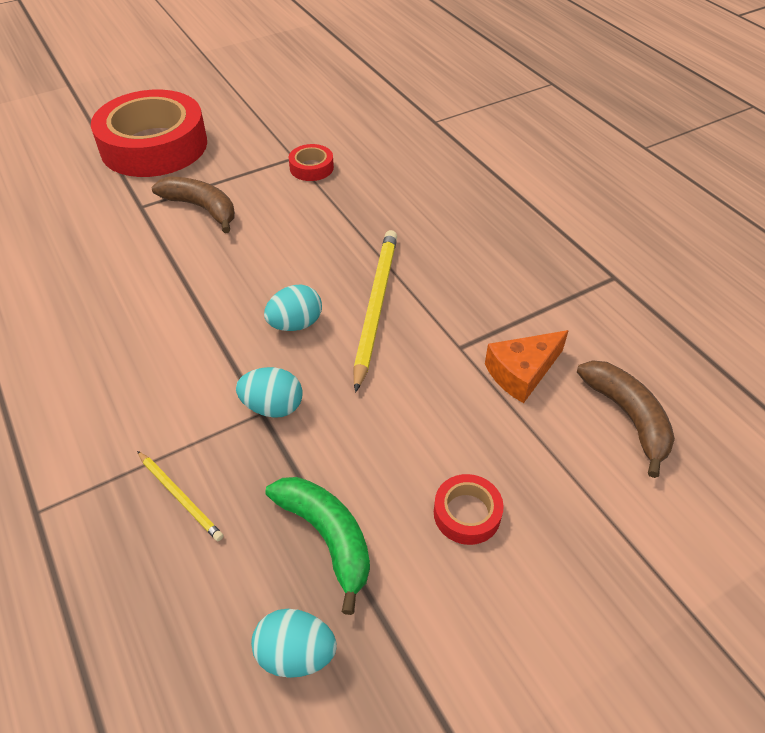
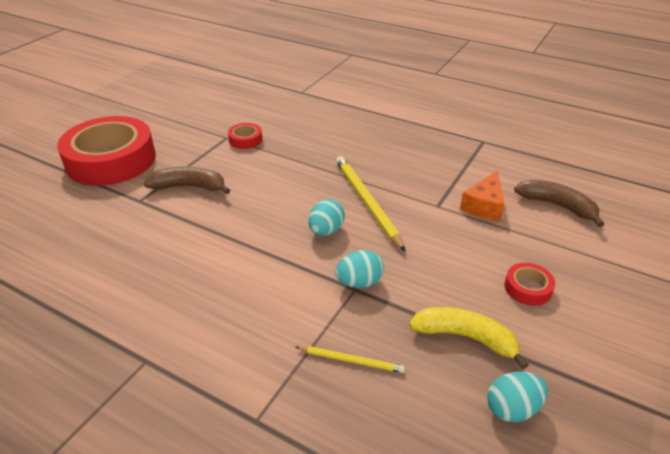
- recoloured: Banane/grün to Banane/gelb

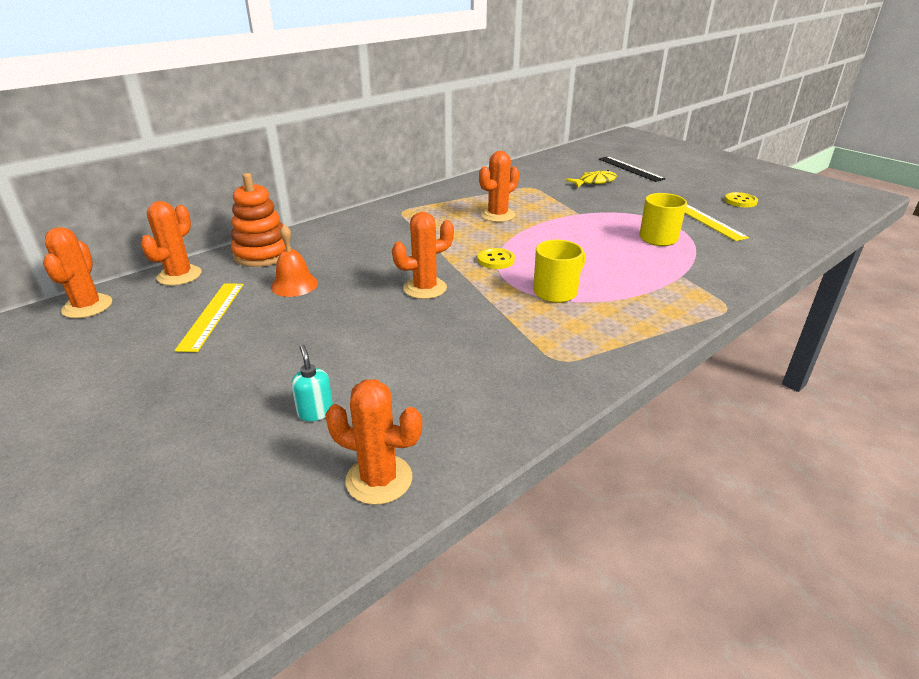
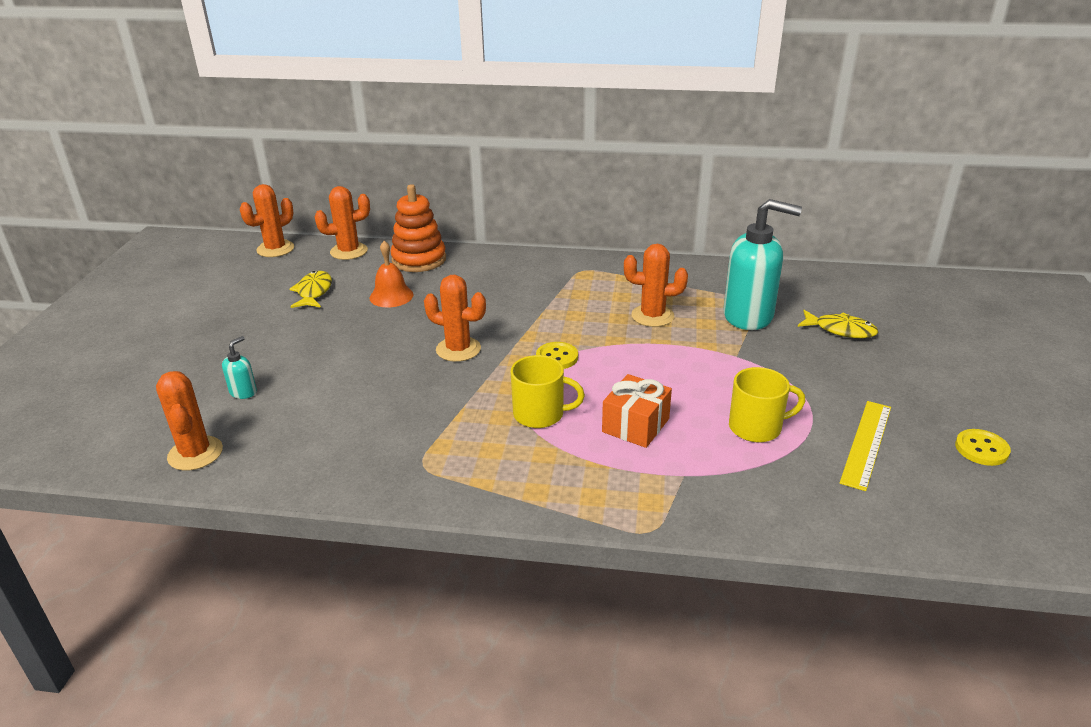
- removed: Lineal/schwarz
- replaced: Lineal/gelb (1st from left) to Fisch/gelb (1st from left)
- added: Seifenspender/türkis (2nd from left)
- added: Geschenk/orange

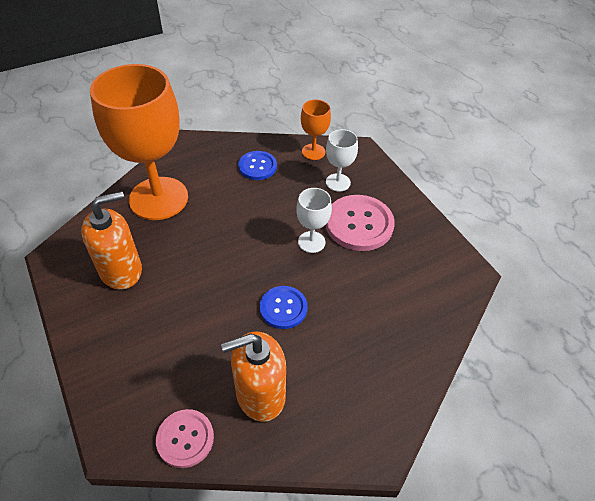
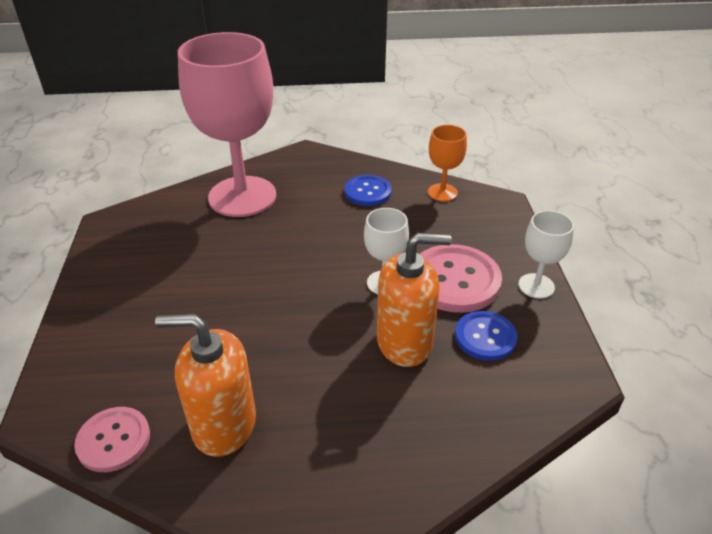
- recoloured: Kelch/orange (1st from left) to Kelch/rosa
- moved: Kelch/weiß (2nd from left)
- moved: Seifenspender/orange (1st from left in the first image) to Seifenspender/orange (2nd from left)
- moved: Knopf/blau (2nd from left)

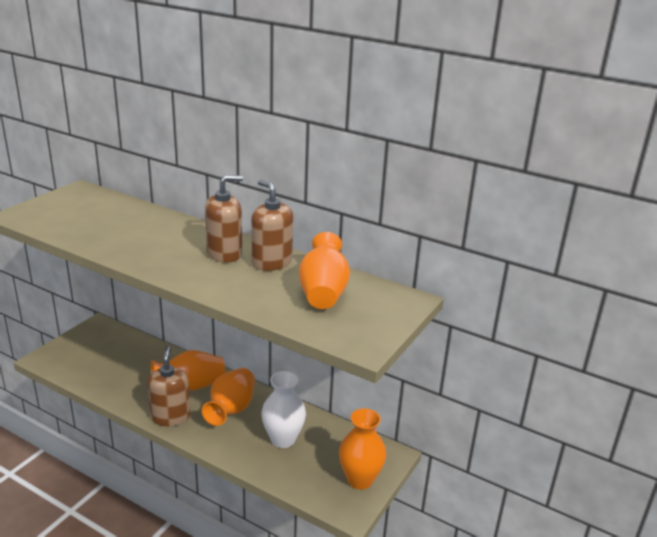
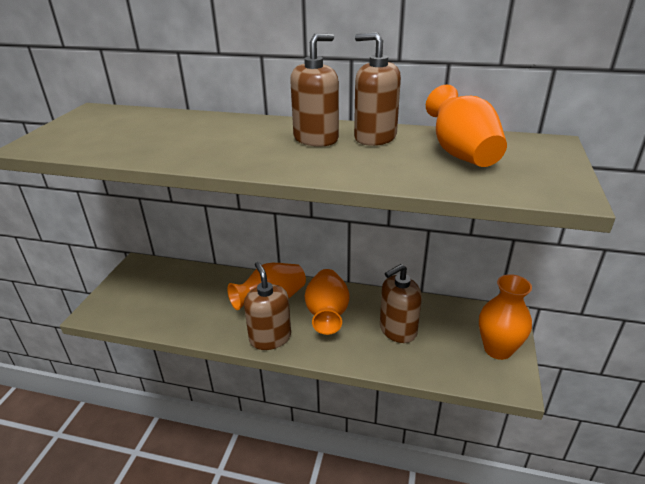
- replaced: Vase/weiß to Seifenspender/braun (4th from left)

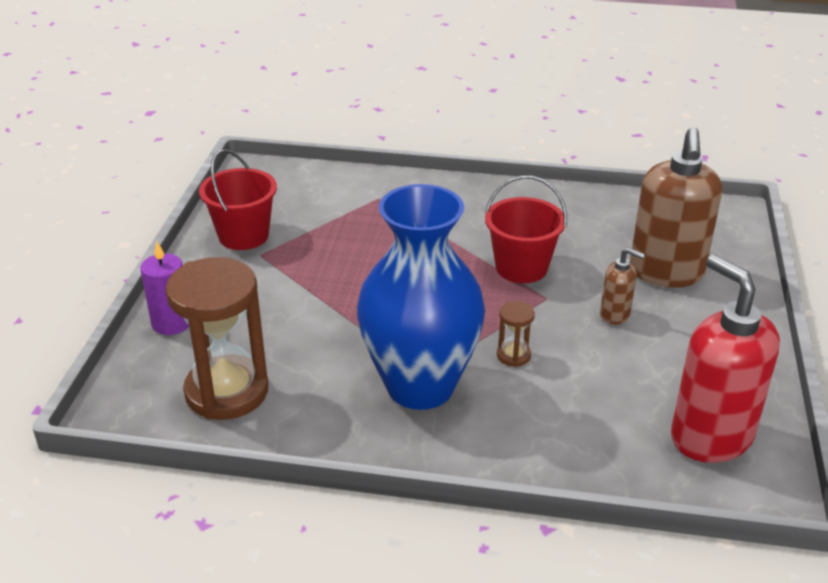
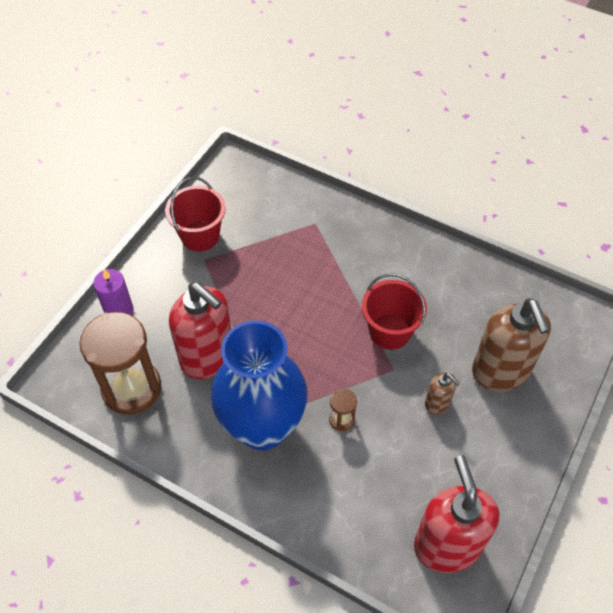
- turned: Seifenspender/braun (2nd from left) 45 degrees counterclockwise
- added: Seifenspender/rot (1st from left)

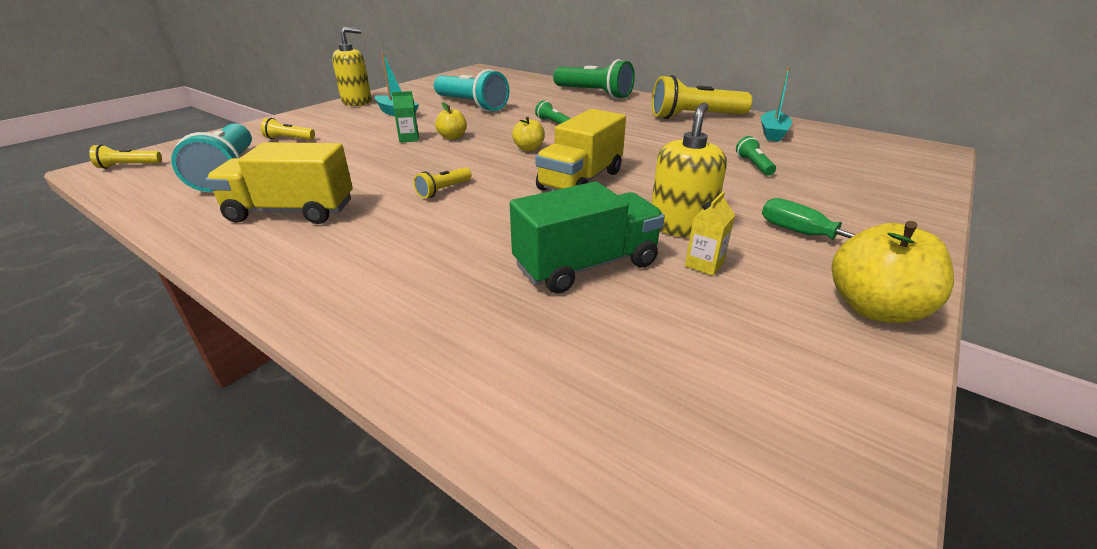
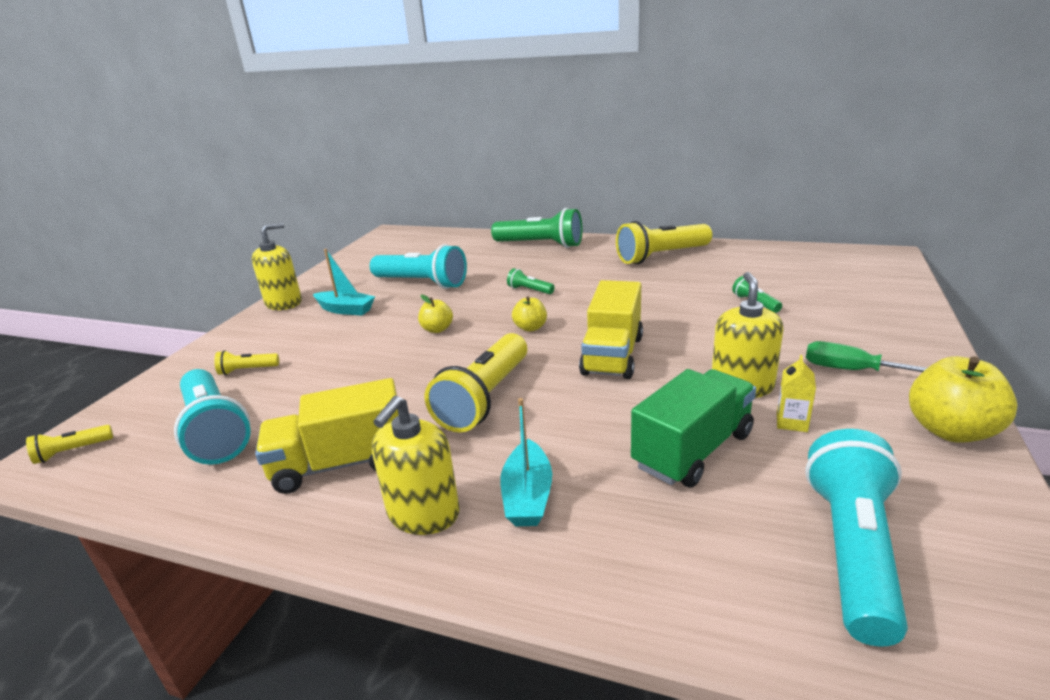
- moved: Boot/türkis (2nd from left)
- removed: Getränkekarton/grün
- resized: Taschenlampe/gelb (3rd from left) x2.20
- added: Seifenspender/gelb (2nd from left)
- added: Taschenlampe/türkis (3rd from left)

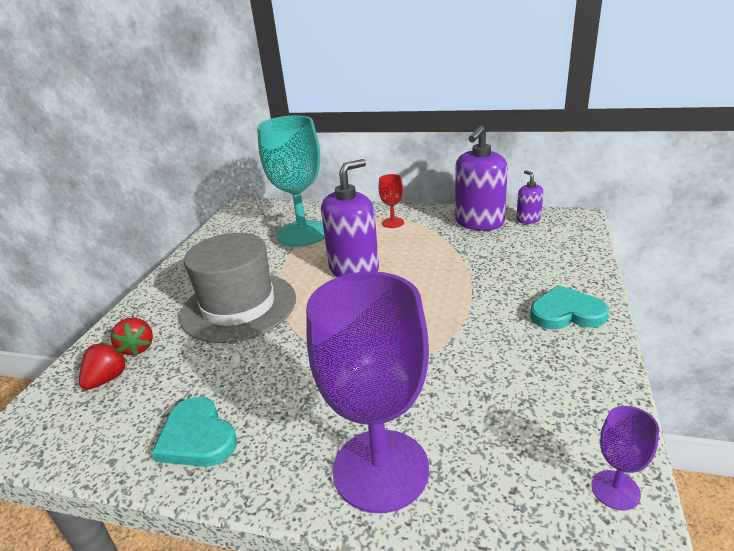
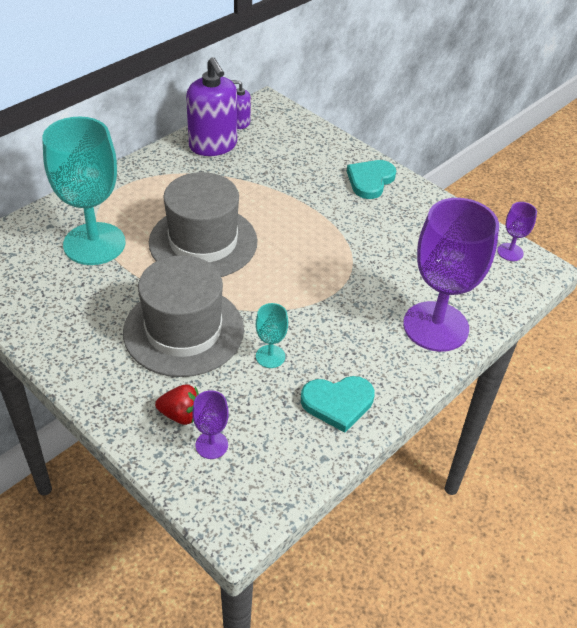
- replaced: Seifenspender/lila (1st from left) to Hut/grau (2nd from left)
- removed: Kelch/rot
- replaced: Erdbeere/rot (1st from left) to Kelch/lila (1st from left)
- added: Kelch/türkis (2nd from left)

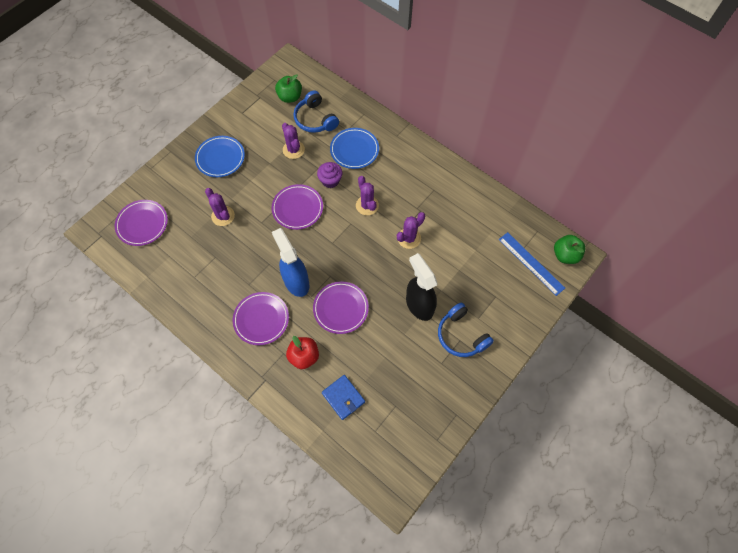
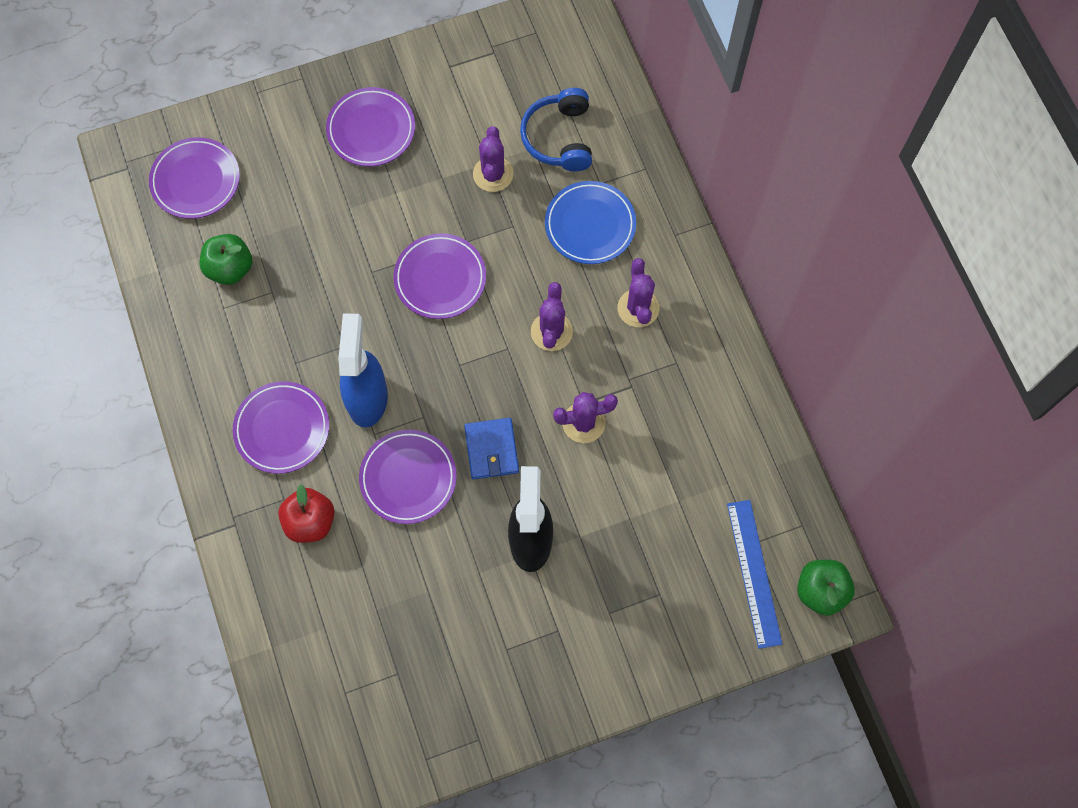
- moved: Apfel/grün (1st from left)
- recoloured: Teller/blau (1st from left) to Teller/lila (3rd from left)
- removed: Muffin/lila
- moved: Kaktus/lila (1st from left in the first image) to Kaktus/lila (4th from left)
- removed: Kopfhörer/blau (2nd from left)
- moved: Geldbörse/blau

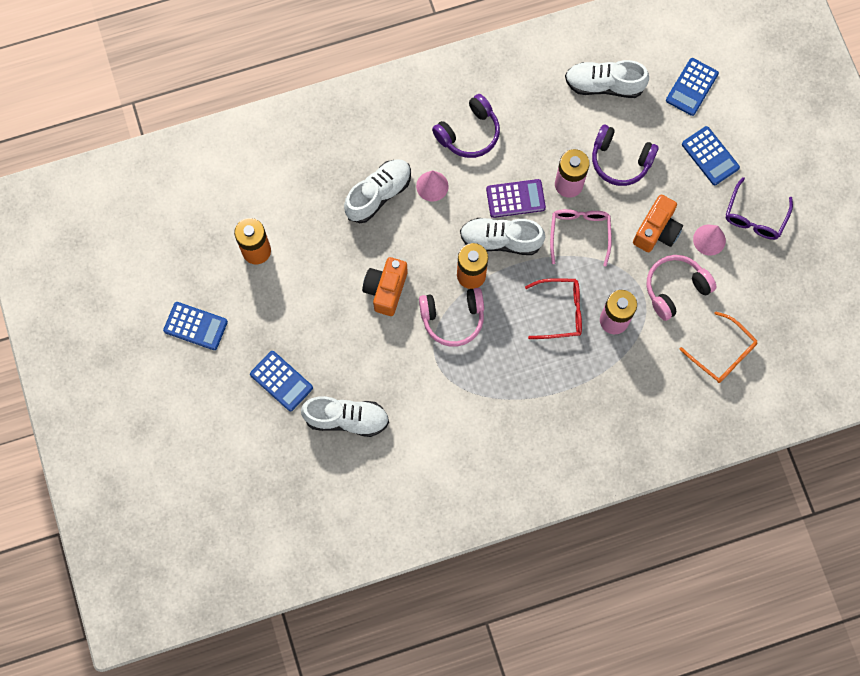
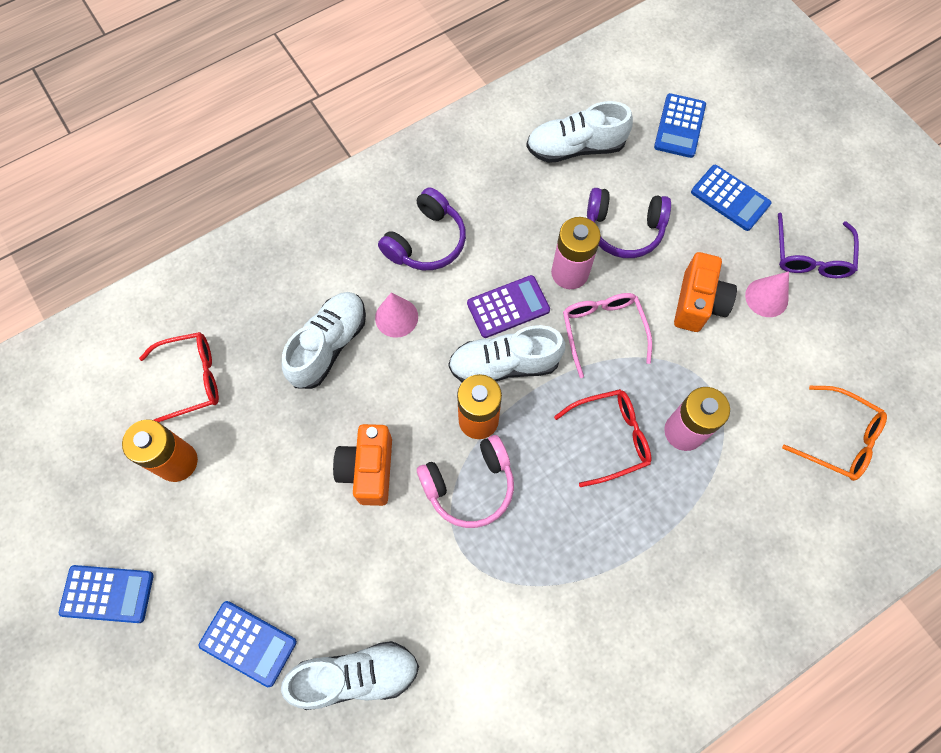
- removed: Kopfhörer/rosa (2nd from left)
- added: Brille/rot (1st from left)

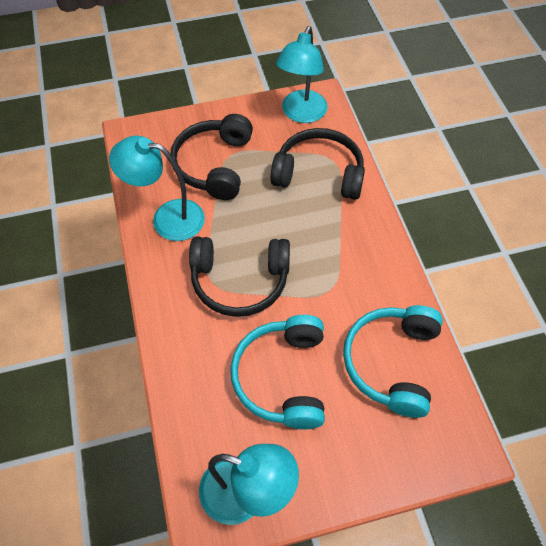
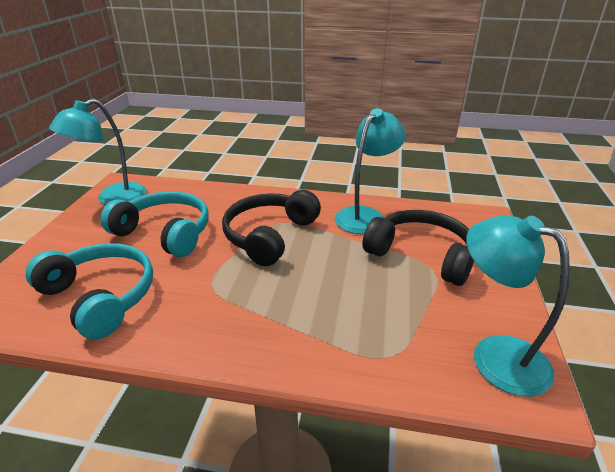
- removed: Kopfhörer/schwarz (3rd from left)

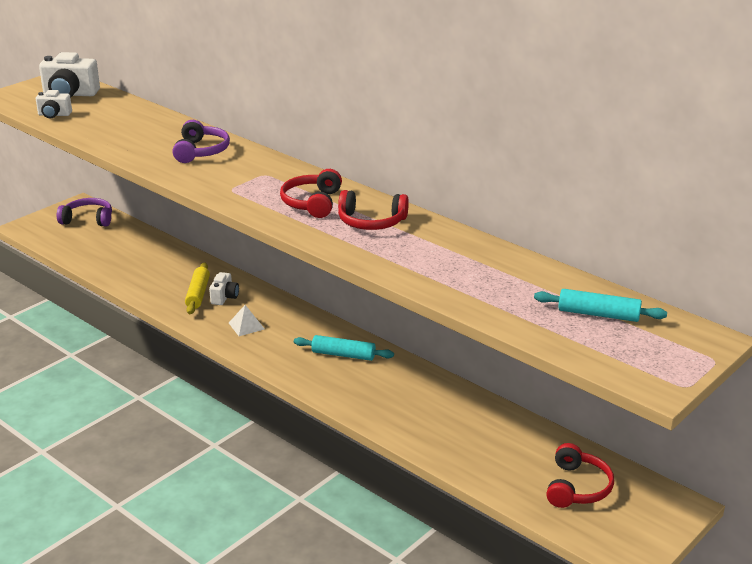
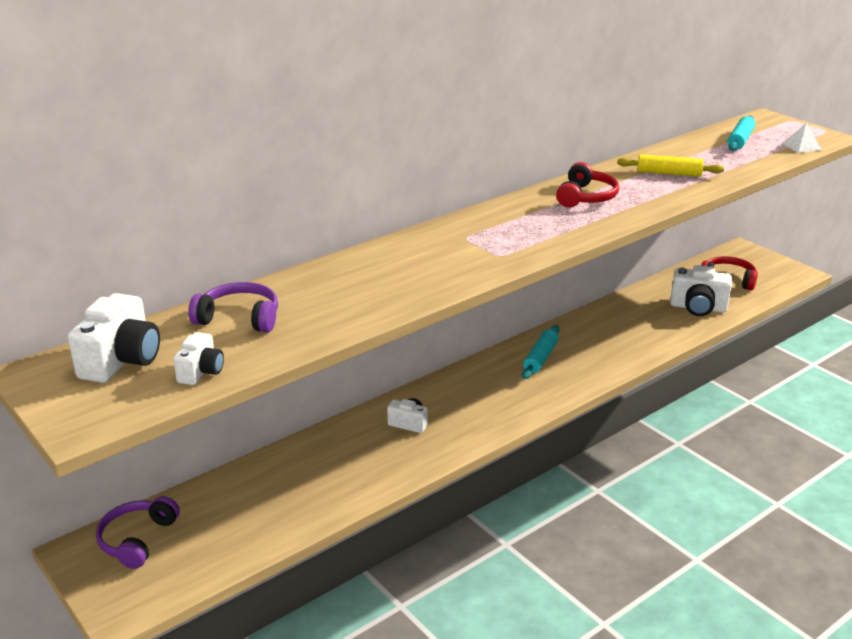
- moved: Kopfhörer/lila (2nd from left)
- removed: Kopfhörer/rot (1st from left)
- moved: Nudelholz/gelb
- moved: Pyramide/weiß
- added: Kamera/weiß (4th from left)

